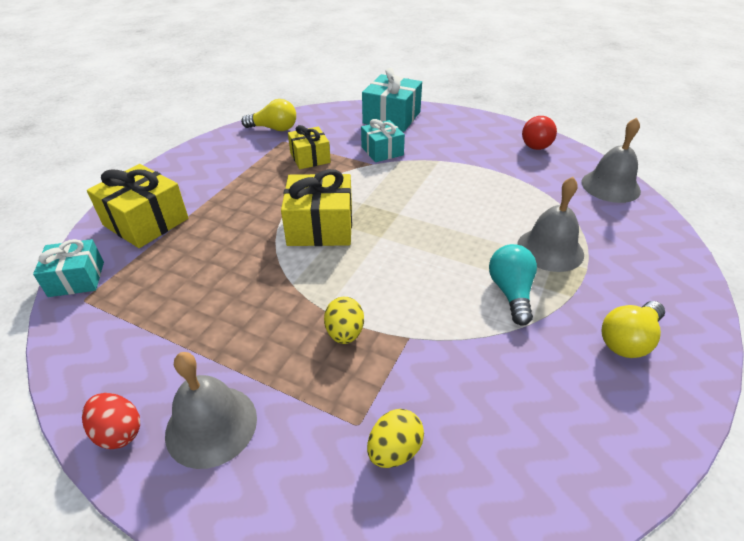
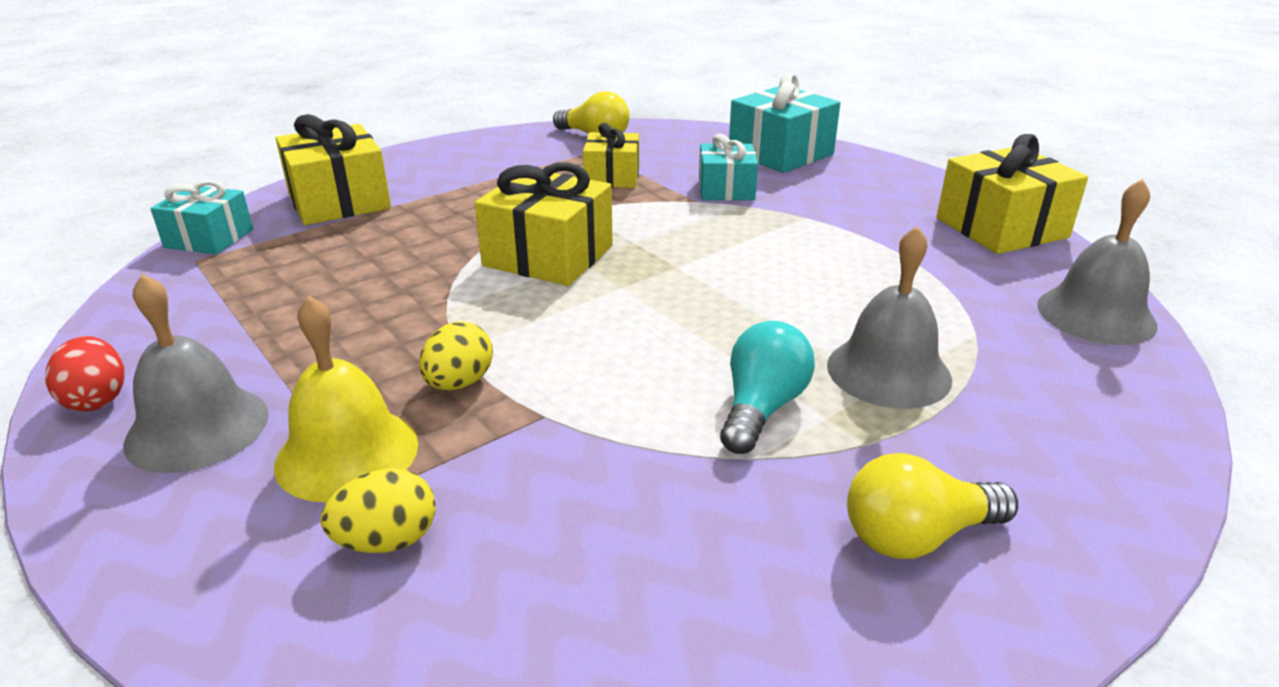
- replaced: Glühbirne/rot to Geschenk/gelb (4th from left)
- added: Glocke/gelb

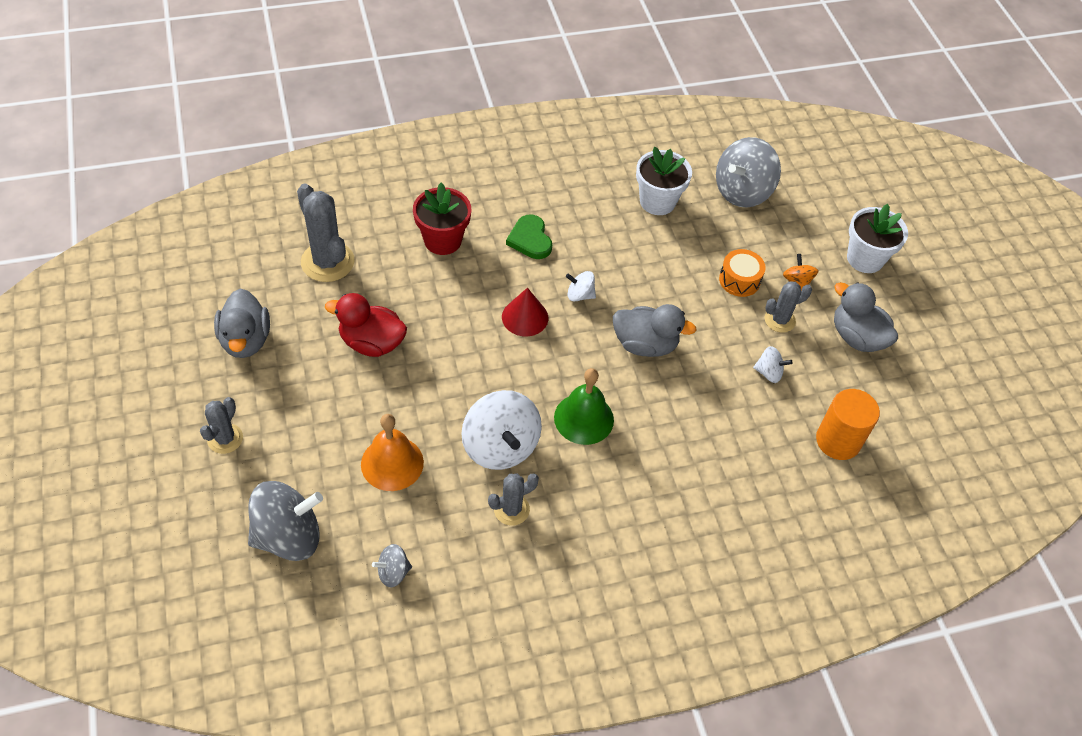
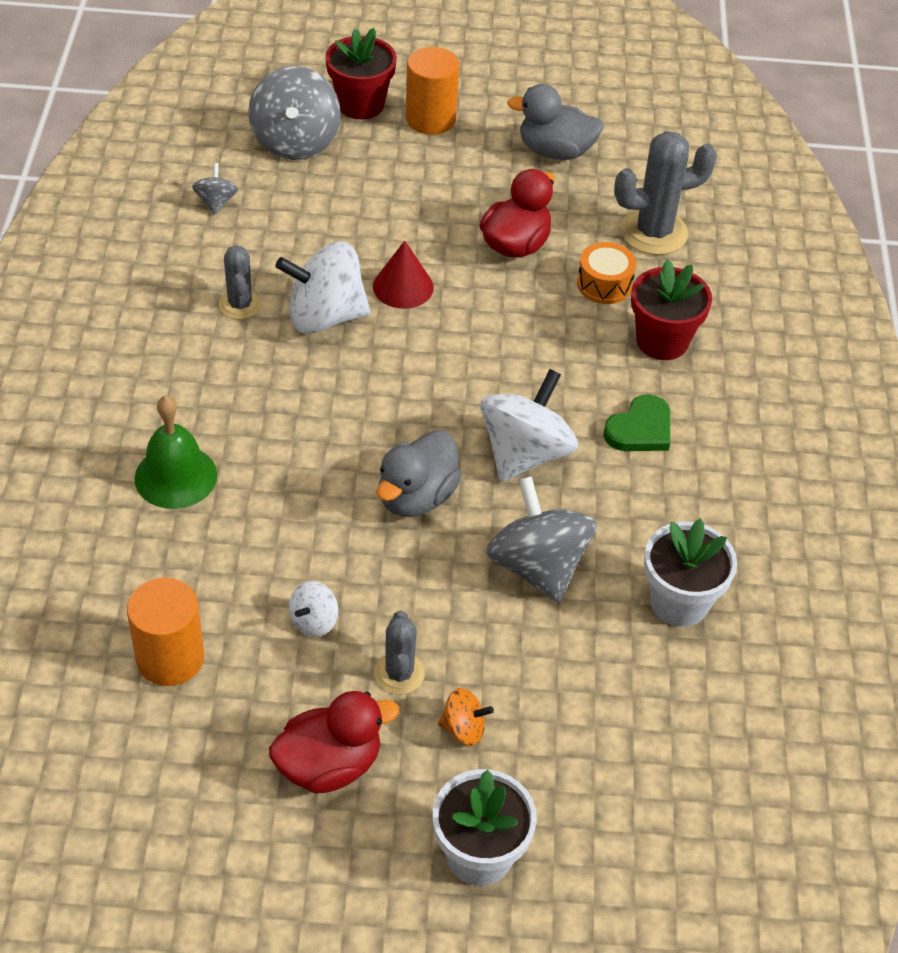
- moved: Kreisel/grau (3rd from left)
- turned: Herz/grün 135 degrees clockwise
- moved: Trommel/orange
- resized: Kreisel/weiß (2nd from left in the first image) x2.08
- recoloured: Ente/grau (3rd from left) to Ente/rot (1st from left)
- moved: Kegel/rot
- moved: Glocke/grün
- replaced: Kaktus/grau (1st from left) to Vollzylinder/orange (2nd from left)
- removed: Glocke/orange
- added: Blumentopf/rot (1st from left)

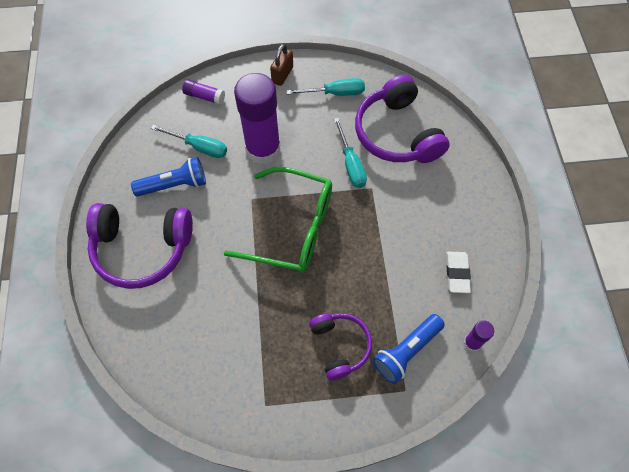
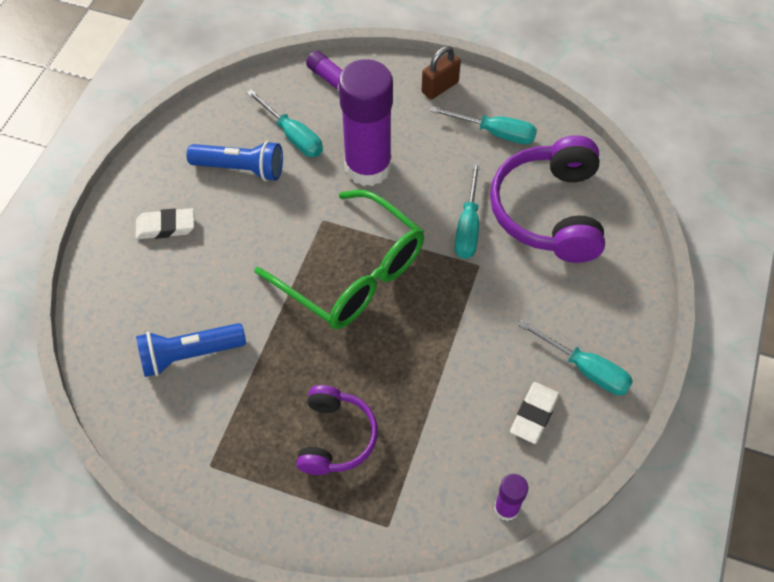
- replaced: Kopfhörer/lila (1st from left) to Radiergummi/weiß (1st from left)
- moved: Taschenlampe/blau (2nd from left in the first image) to Taschenlampe/blau (1st from left)
- added: Schraubenzieher/türkis (4th from left)

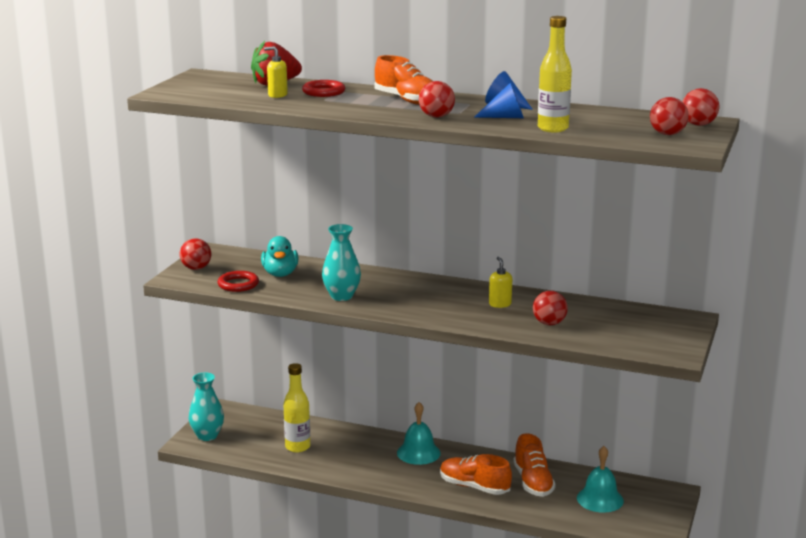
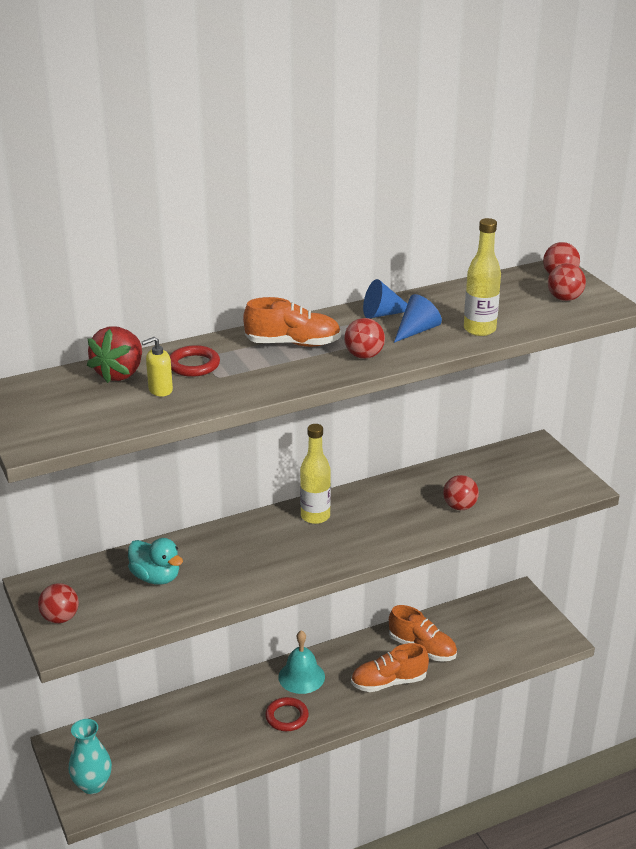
- removed: Vase/türkis (2nd from left)
- removed: Seifenspender/gelb (2nd from left)
- moved: Ring/rot (1st from left in the first image) to Ring/rot (2nd from left)
- moved: Flasche/gelb (1st from left)
- removed: Glocke/türkis (2nd from left)

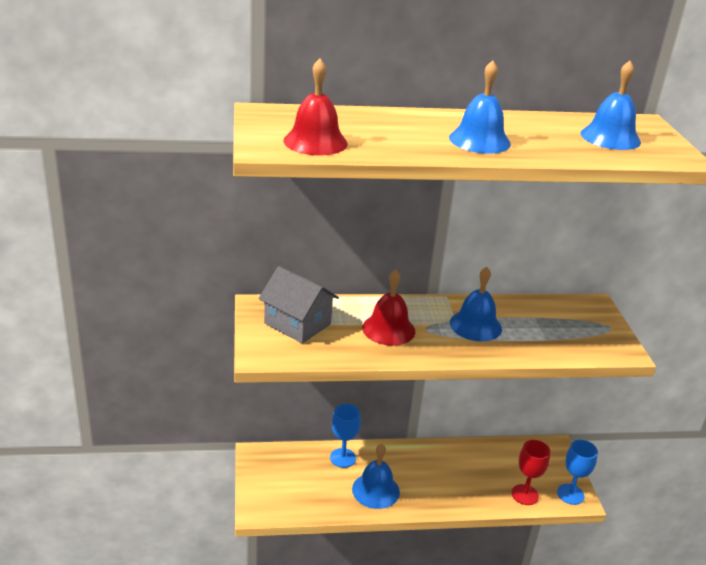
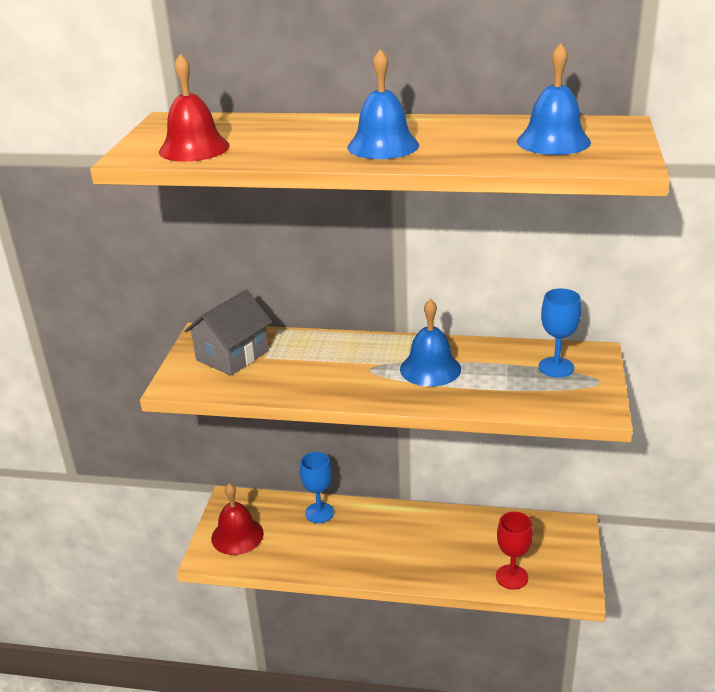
- turned: Haus/grau 75 degrees clockwise
- moved: Glocke/rot (2nd from left)
- moved: Kelch/blau (2nd from left)
- removed: Glocke/blau (1st from left)

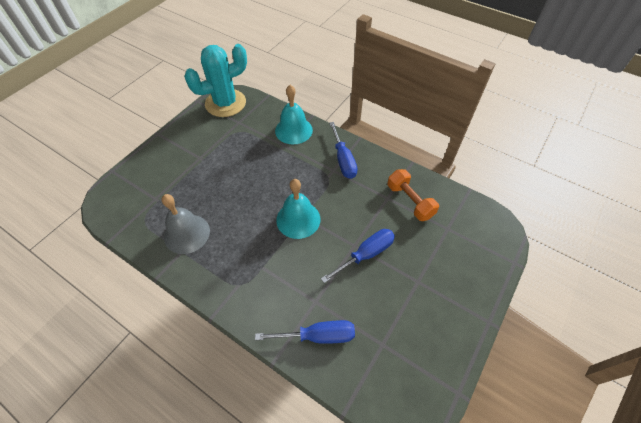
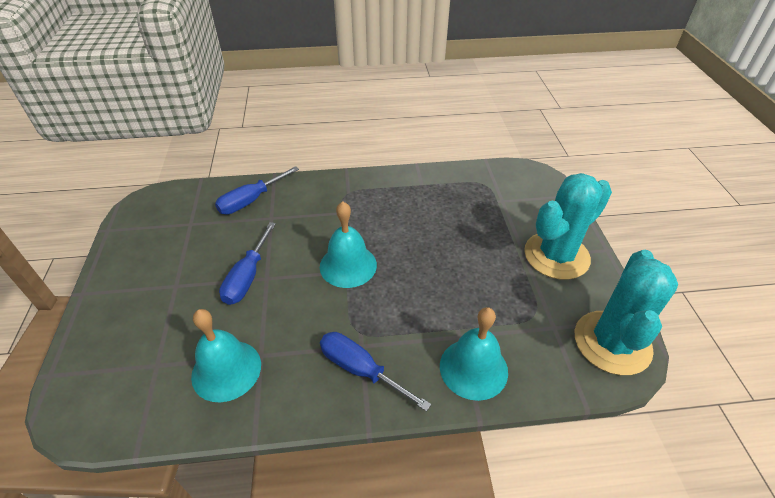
- replaced: Hantel/orange to Glocke/türkis (1st from left)
- removed: Glocke/grau
- added: Kaktus/türkis (1st from left)

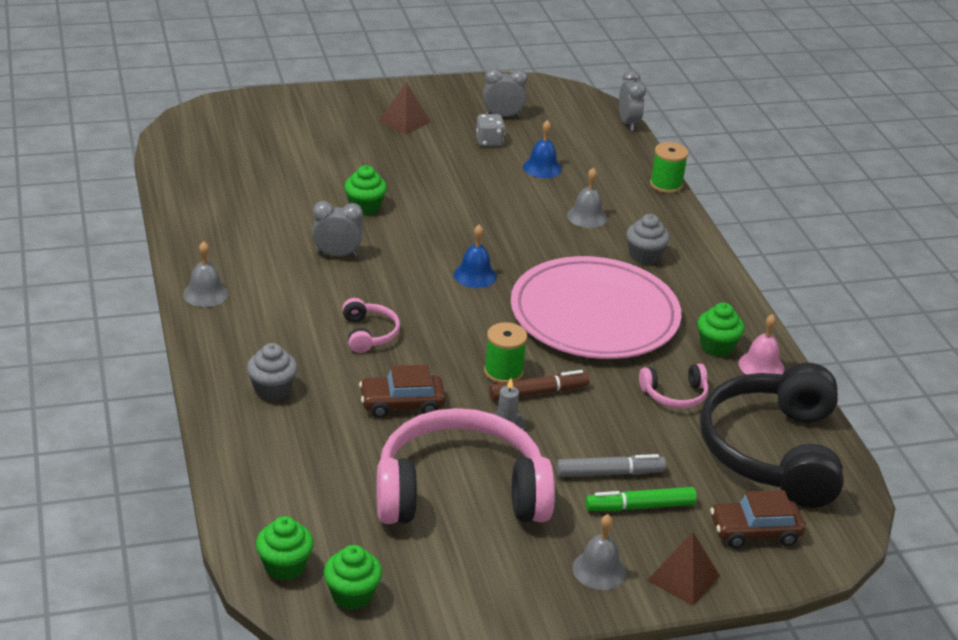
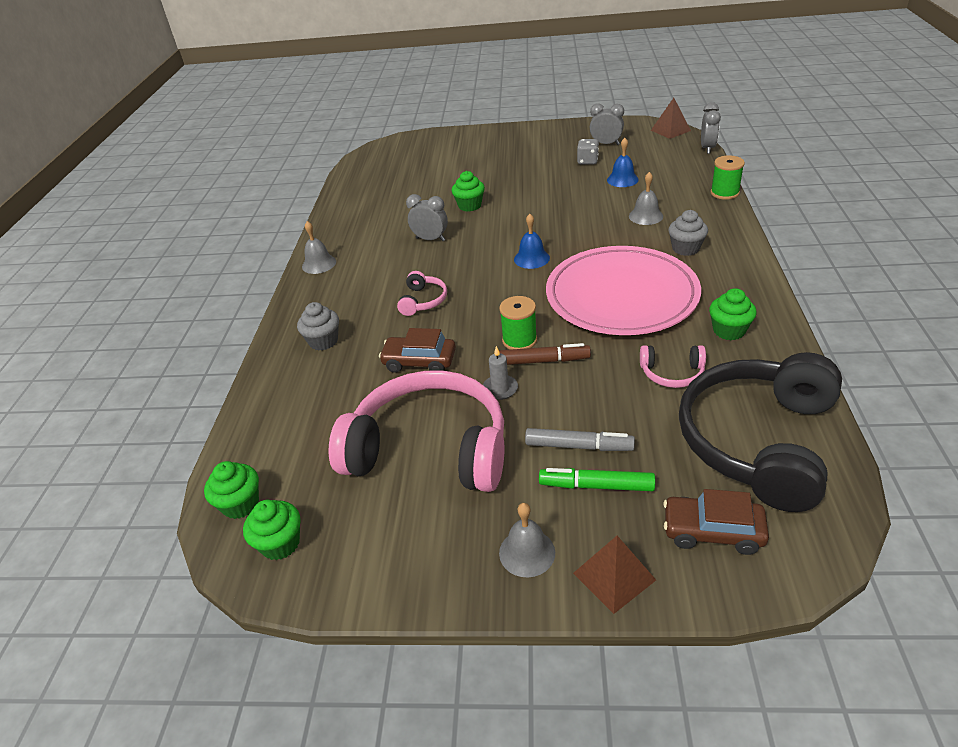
- moved: Pyramide/braun (1st from left in the first image) to Pyramide/braun (2nd from left)
- removed: Glocke/rosa

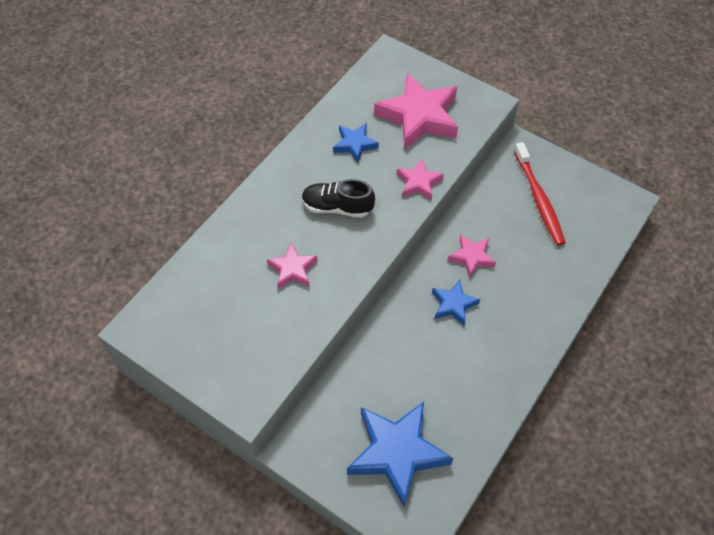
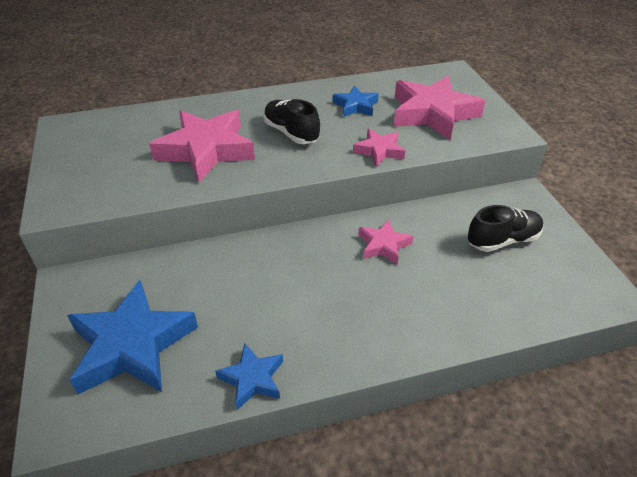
- replaced: Zahnbürste/rot to Schuh/schwarz (2nd from left)
- resized: Stern/rosa (1st from left) x1.94
- moved: Stern/blau (3rd from left in the first image) to Stern/blau (2nd from left)

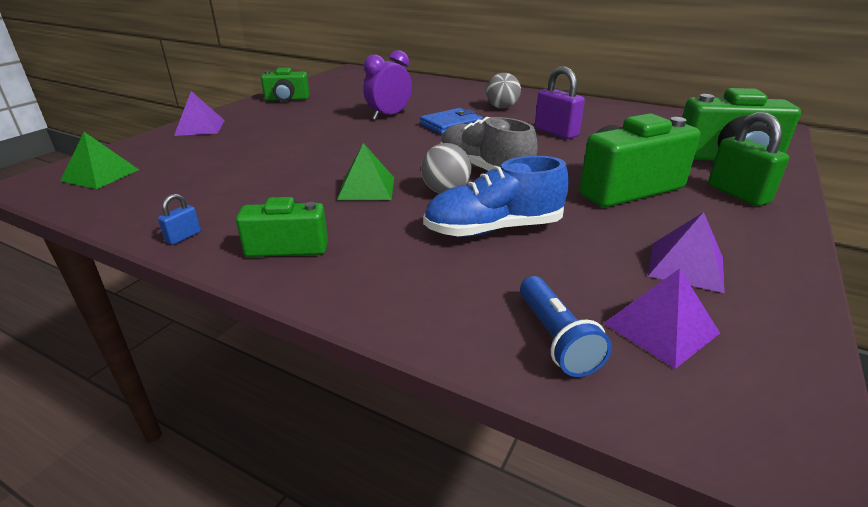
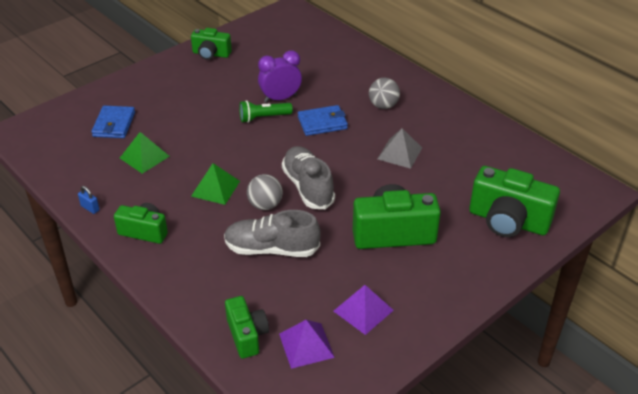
- replaced: Vorhängeschloss/lila to Pyramide/grau
- removed: Pyramide/lila (1st from left)
- removed: Vorhängeschloss/grün
- moved: Pyramide/grün (1st from left)
- recoloured: Schuh/blau to Schuh/grau (1st from left)
- turned: Vorhängeschloss/blau 75 degrees clockwise
- replaced: Taschenlampe/blau to Kamera/grün (3rd from left)
- added: Taschenlampe/grün
- added: Geldbörse/blau (1st from left)

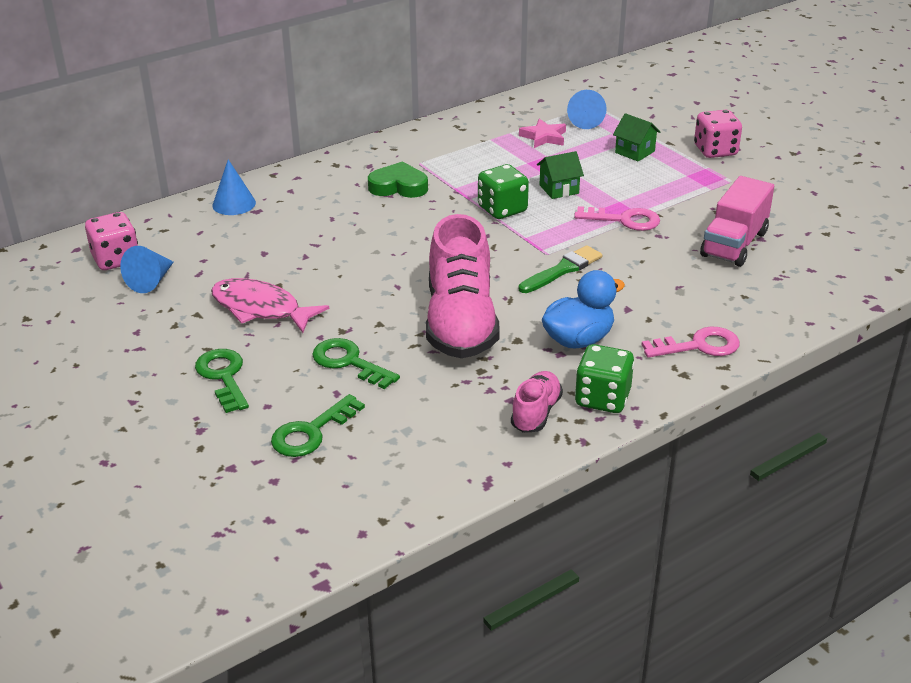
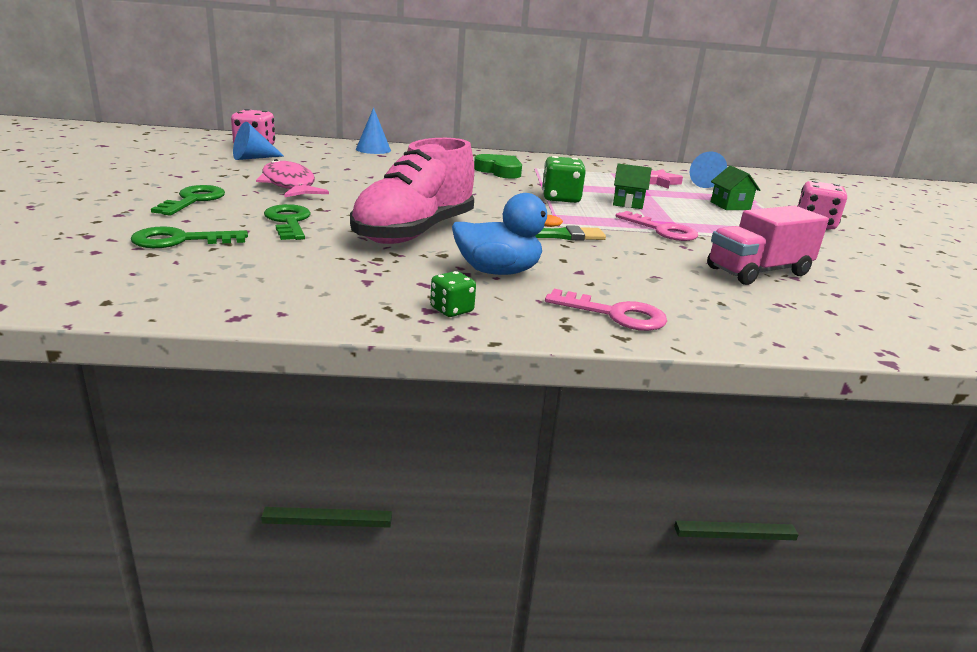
- resized: Spielwürfel/grün (2nd from left in the first image) x0.58
- removed: Schuh/rosa (2nd from left)

